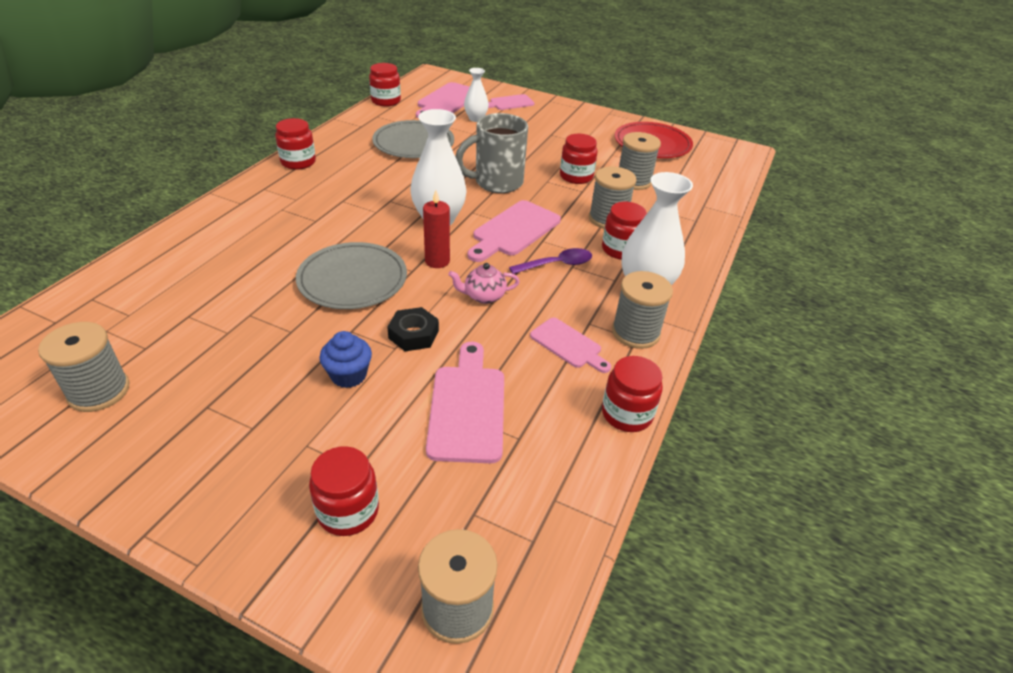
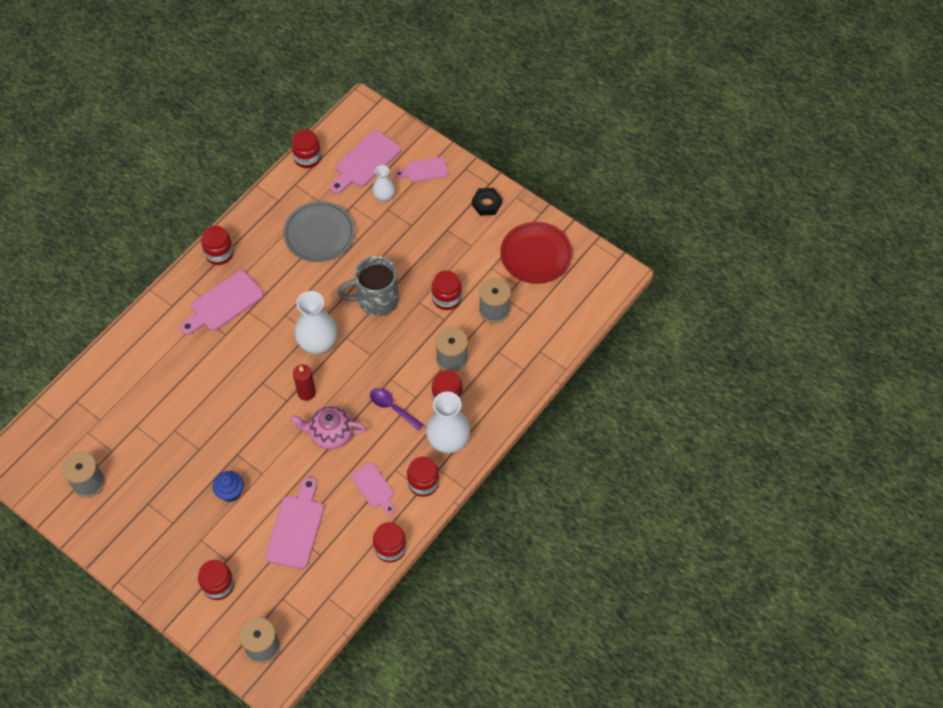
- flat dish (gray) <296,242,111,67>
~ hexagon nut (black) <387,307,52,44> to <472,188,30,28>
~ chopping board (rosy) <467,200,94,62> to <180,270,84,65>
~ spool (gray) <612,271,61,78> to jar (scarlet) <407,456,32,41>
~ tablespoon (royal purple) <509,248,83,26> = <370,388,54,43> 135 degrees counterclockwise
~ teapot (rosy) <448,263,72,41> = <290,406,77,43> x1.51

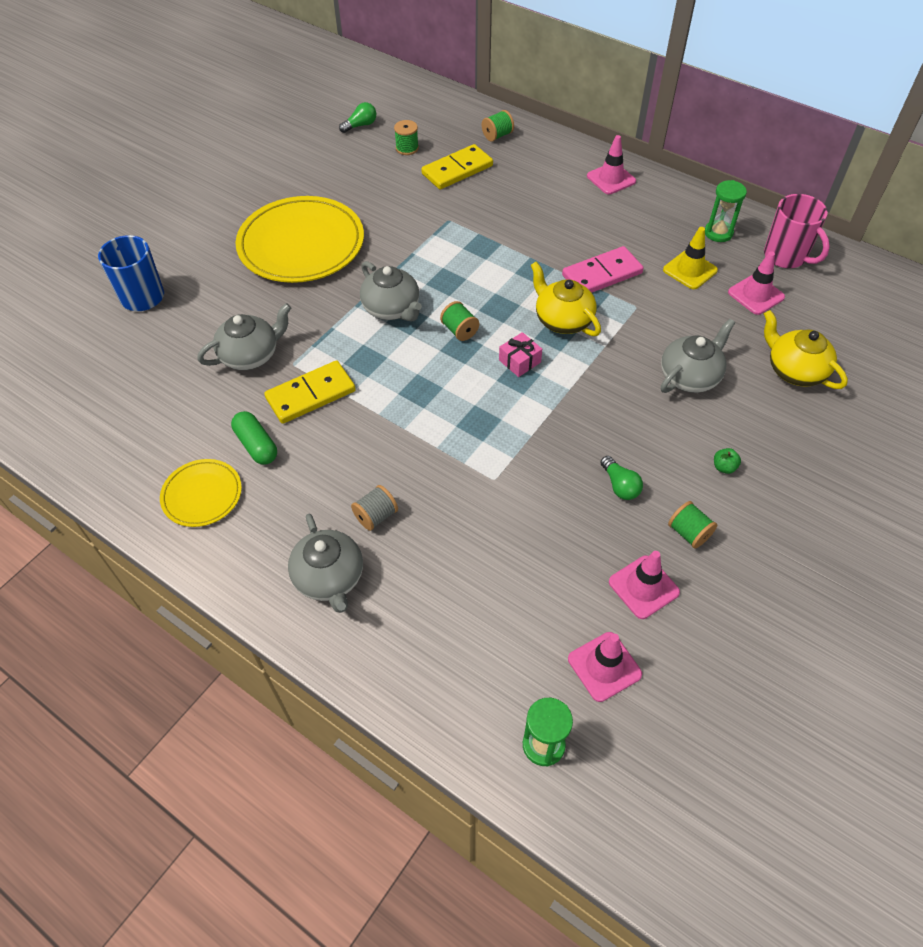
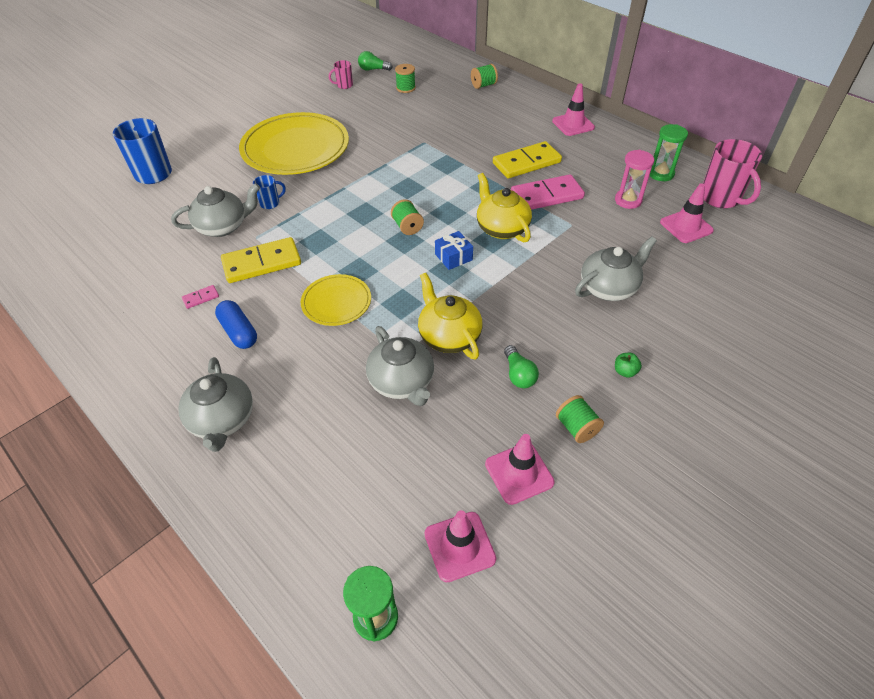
- spool (gray) <351,485,47,46>
+ capsule (cobalt) <215,300,42,49>
+ mug (cobalt) <253,175,33,34>
+ mug (rosy) <329,60,24,29>
~ flat dish (bright yellow) <160,459,82,68> to <301,274,70,52>
~ teapot (gray) <360,261,62,61> to <366,326,68,80>
~ domino tile (bright yellow) <421,144,72,45> to <493,141,69,37>
~ teapot (bright yellow) <764,310,84,79> to <418,273,64,87>
~ capsule (leaf-green) <231,411,46,54> to domino tile (rosy) <182,285,37,24>
~ traffic cone (bright yellow) <663,227,55,62> to sandglass (rosy) <615,150,39,59>
~ wrapped gift (rosy) <499,332,43,45> to wrapped gift (cobalt) <435,231,38,39>
~ bulb (leaf-green) <339,102,37,31> = <358,51,35,20> 150 degrees counterclockwise

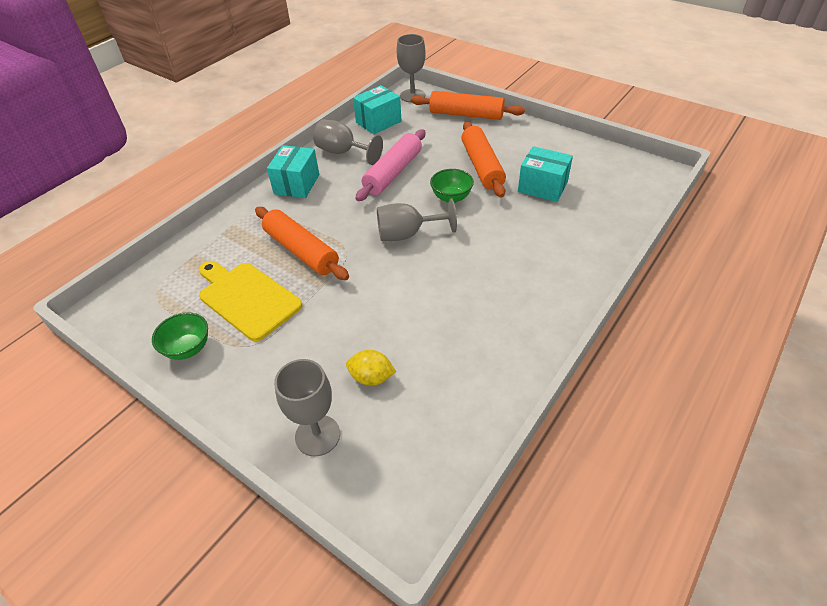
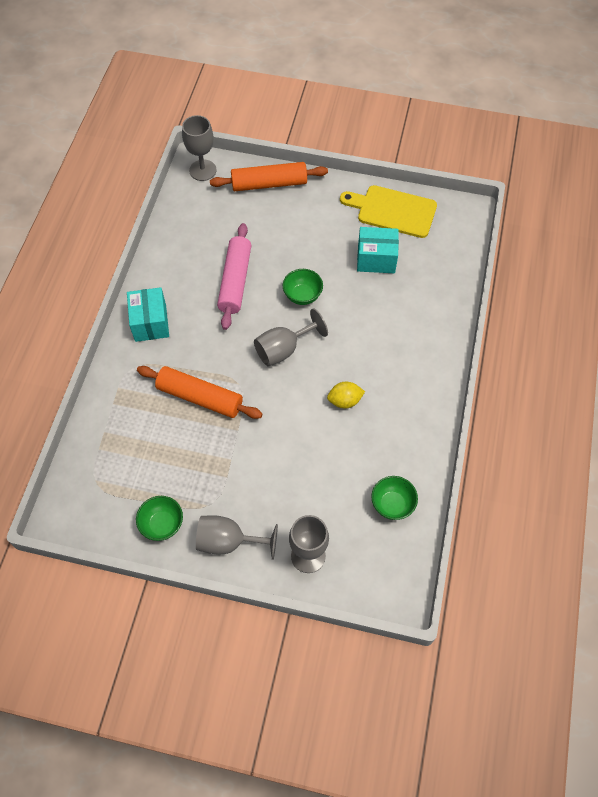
- box (turquoise) <353,85,48,49>
- rolling pin (orange-coloured) <461,121,45,77>
+ serving bowl (leaf-green) <371,476,47,44>
~ chopping board (bright yellow) <199,261,103,80> to <340,185,97,53>
~ goblet (gray) <313,119,70,46> to <196,516,82,44>
~ citrus fruit (bright yellow) <346,350,50,36> to <327,382,38,27>

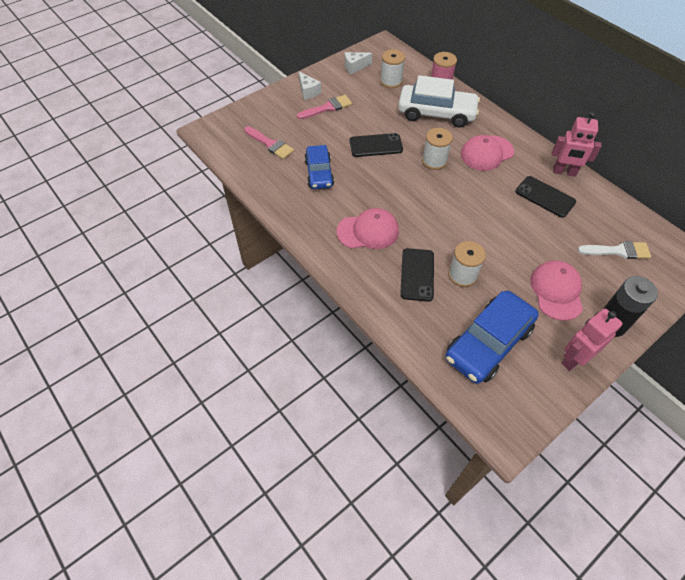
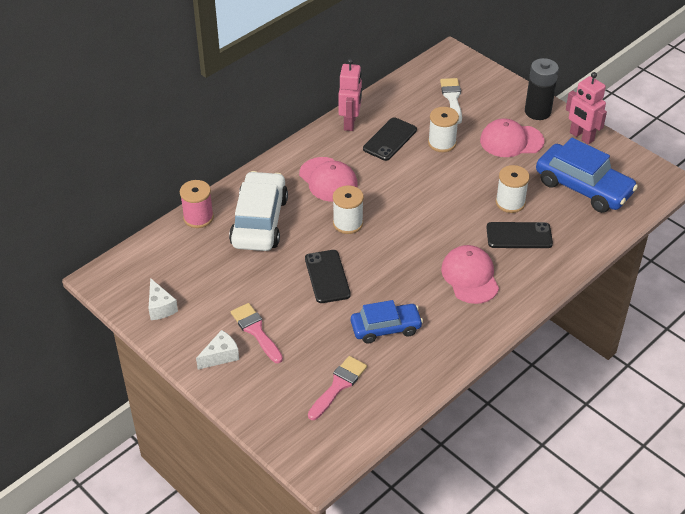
~ spool (white) <380,49,25,39> to <428,107,31,45>

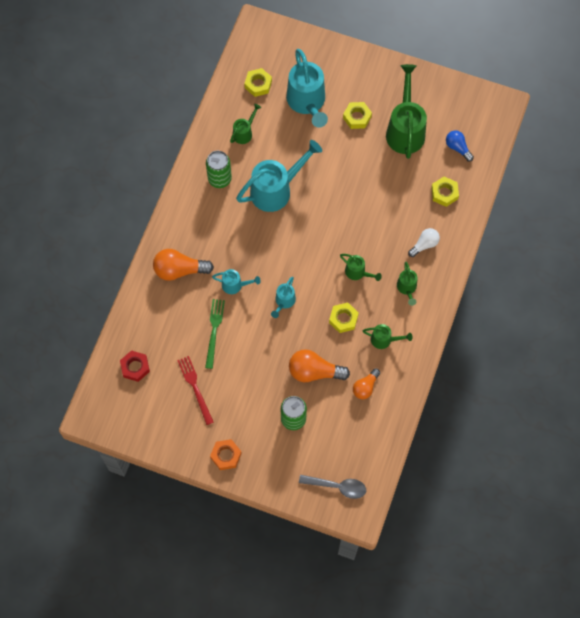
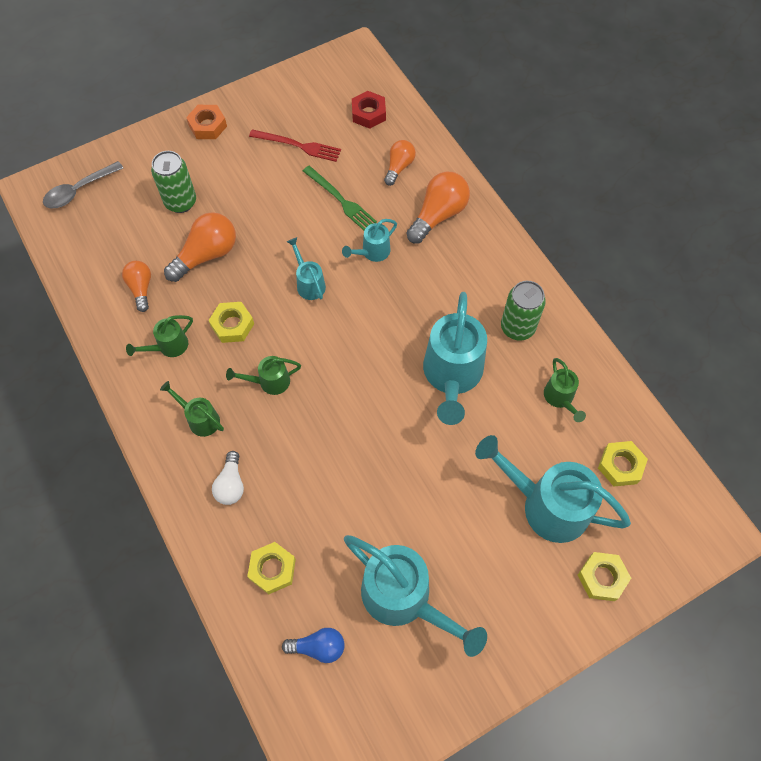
+ bulb (orange-coloured) <384,140,32,46>
~ hexagon nut (bright yellow) <343,102,29,27> to <578,552,53,49>
~ watering can (leaf-green) <386,64,41,95> to watering can (turquoise) <344,535,143,122>

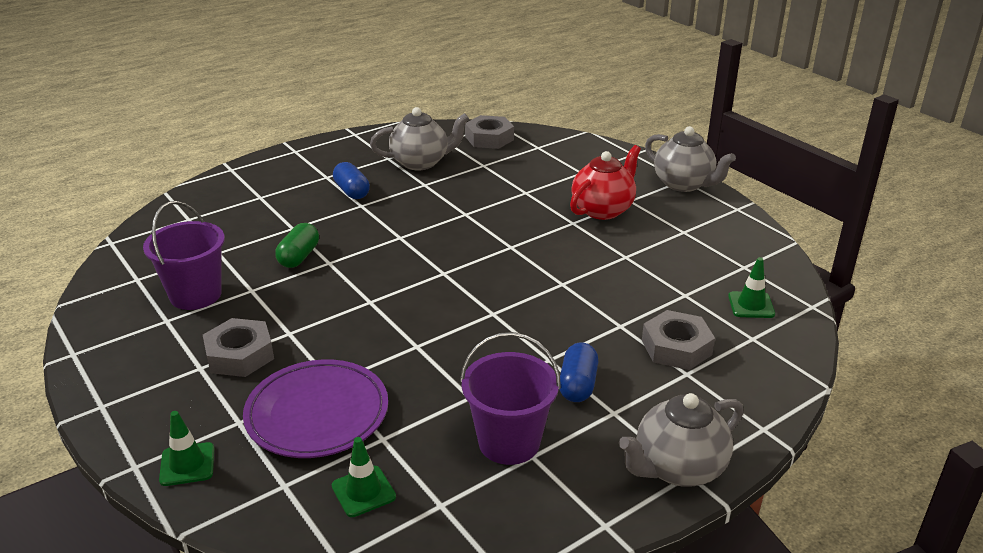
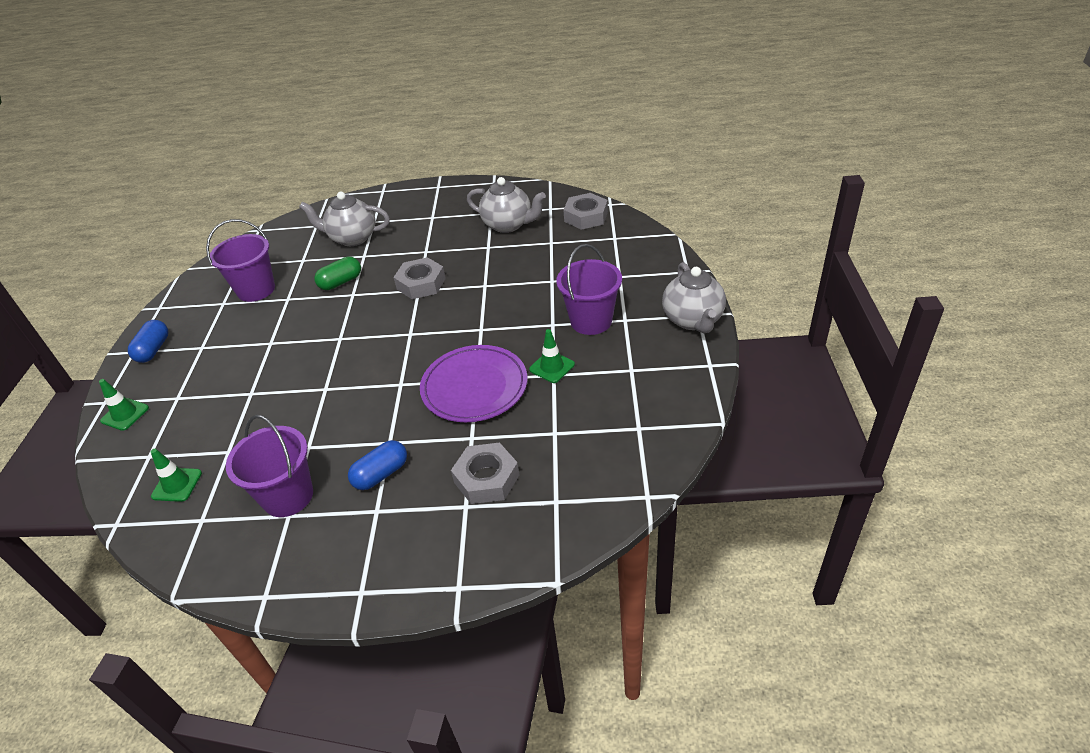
~ hexagon nut (gray) <203,318,71,59> to <393,257,53,42>
~ flat dish (royal purple) <243,360,145,98> to <420,345,108,77>
~ capsule (cobalt) <333,162,37,37> to <128,320,40,43>
~ teapot (gray) <619,393,125,94> to <299,192,91,54>
~ traffic cone (leaf-green) <728,257,47,61> to <529,329,46,54>
~ teapot (scarlet) <570,145,71,75> to bucket (royal purple) <556,244,66,91>

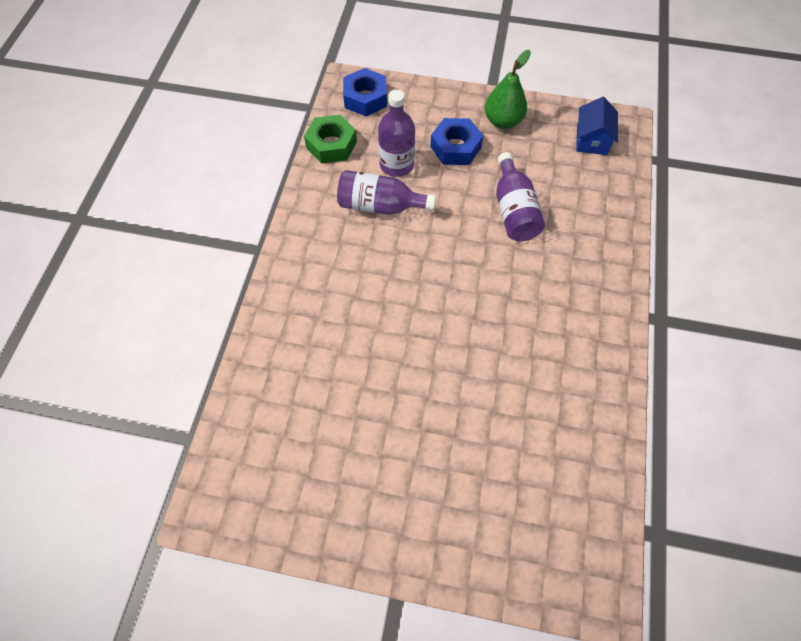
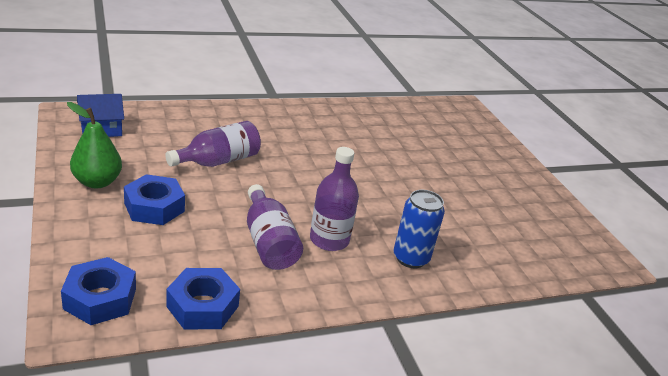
+ soda can (cobalt) <393,190,52,78>
~ bottle (royal purple) <378,89,37,88> to <310,147,49,104>
~ hexagon nut (leaf-green) <304,115,53,49> to hexagon nut (cobalt) <166,268,74,62>

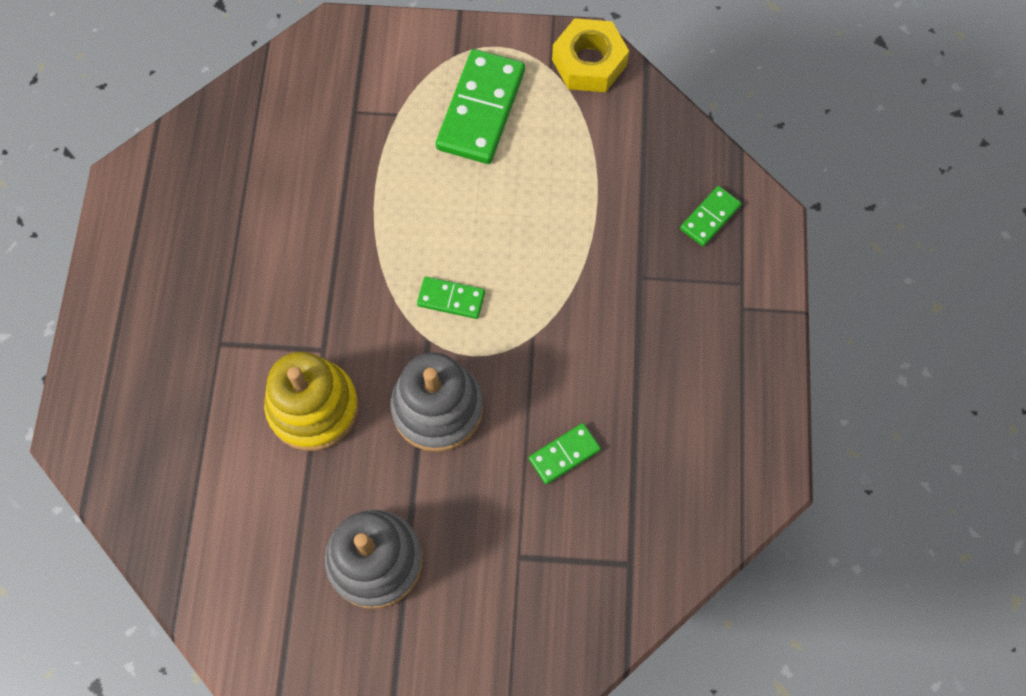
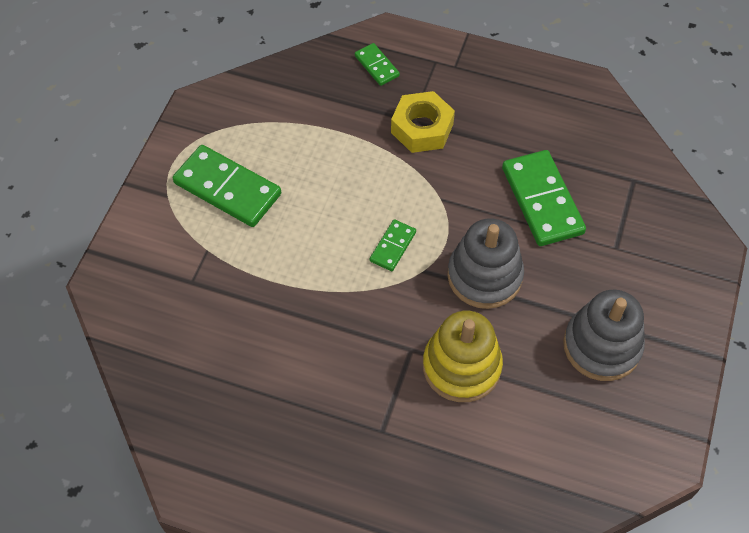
~ hexagon nut (bright yellow) <552,18,77,74> to <391,91,64,62>
~ domino tile (leaf-green) <529,423,72,61> = <502,150,84,96> x1.95

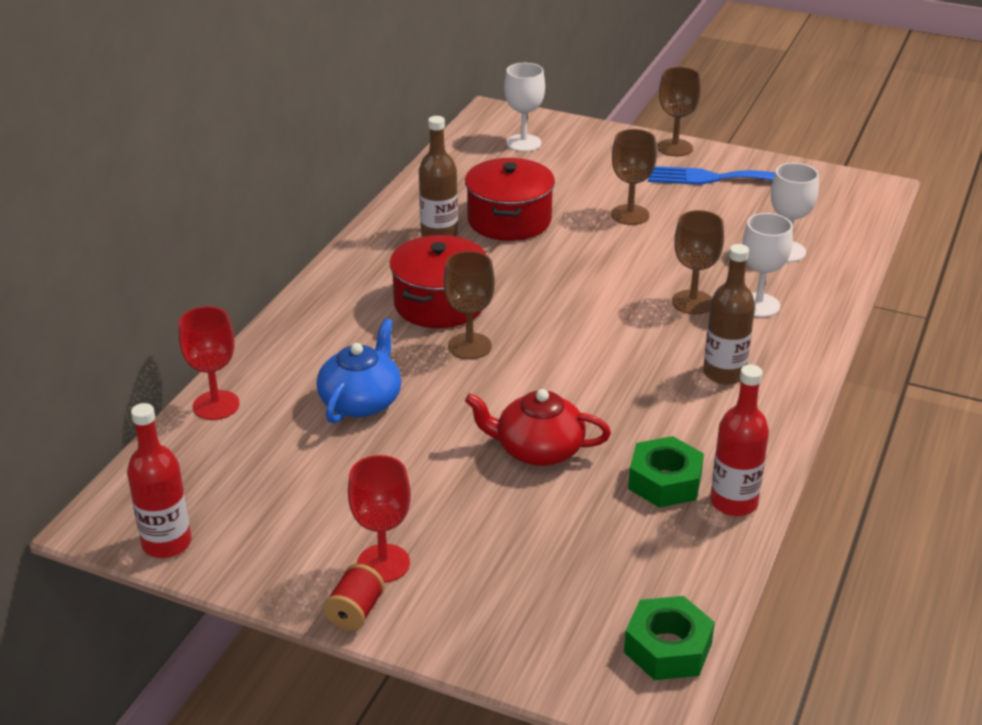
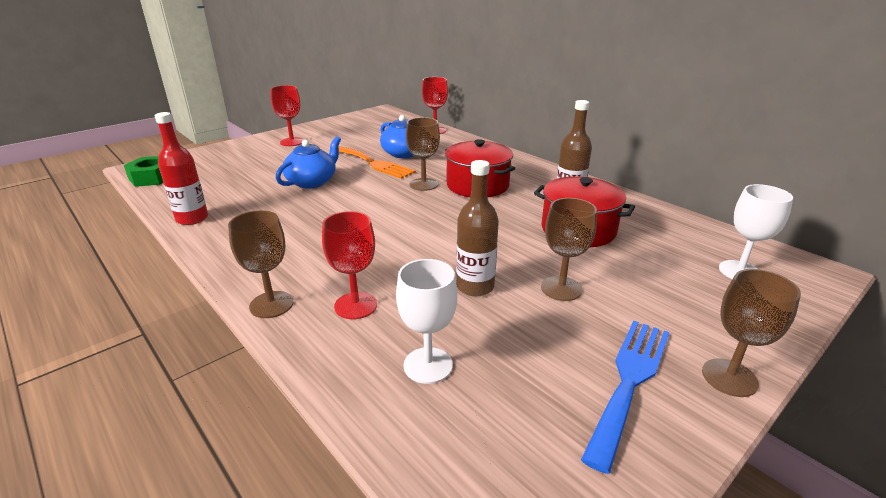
- bottle (scarlet) <127,403,64,155>
- spool (scarlet) <324,564,61,67>
- hexagon nut (leaf-green) <628,436,76,72>
+ fork (orange-coloured) <339,146,77,33>
~ goblet (russet) <672,210,52,105> to <228,210,65,108>
~ bottle (russet) <703,244,52,141> to <456,160,43,136>
~ teapot (scarlet) <465,389,146,77> to teapot (cobalt) <276,136,65,52>
~ goblet (white) <742,213,51,104> to goblet (scarlet) <322,211,55,108>

